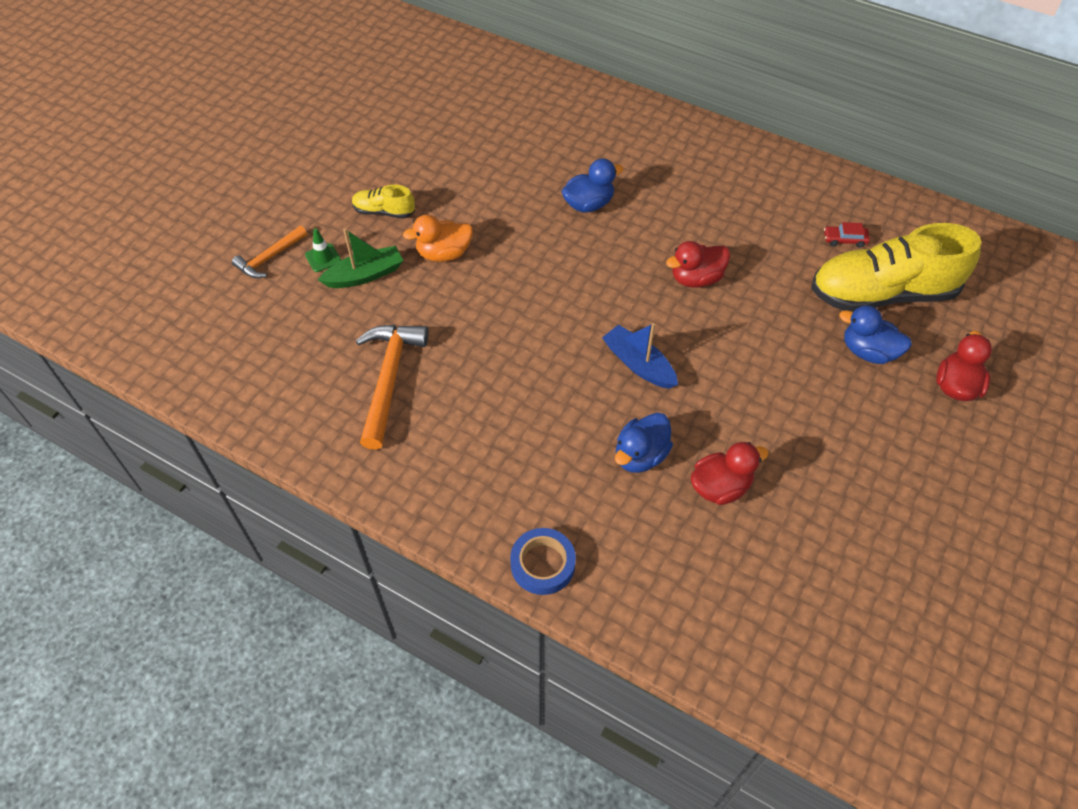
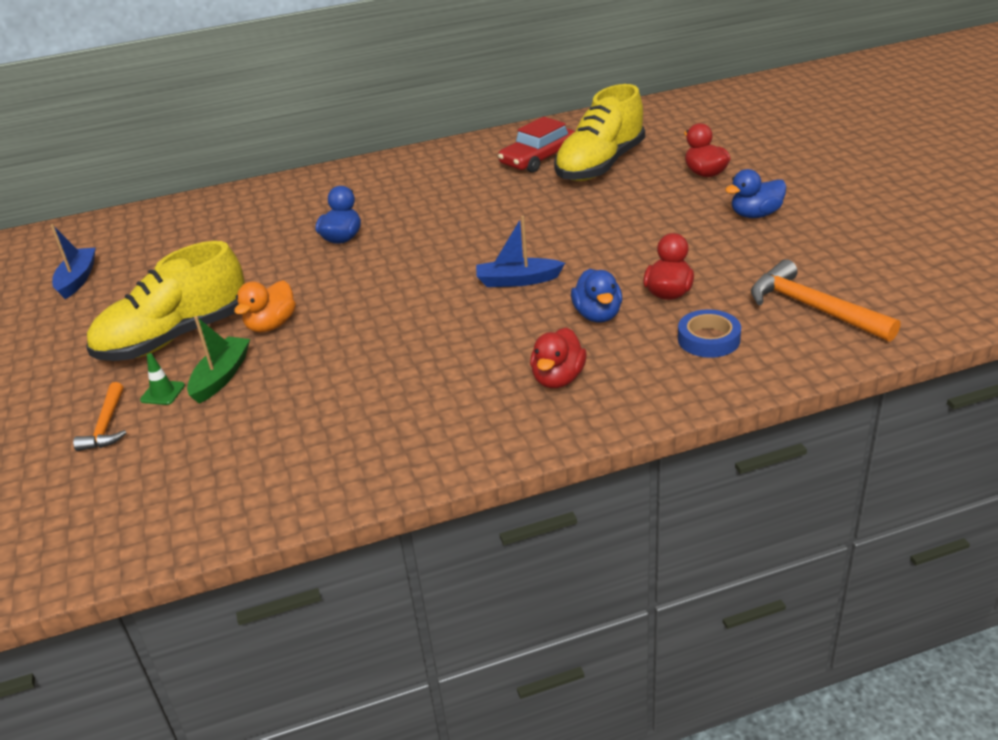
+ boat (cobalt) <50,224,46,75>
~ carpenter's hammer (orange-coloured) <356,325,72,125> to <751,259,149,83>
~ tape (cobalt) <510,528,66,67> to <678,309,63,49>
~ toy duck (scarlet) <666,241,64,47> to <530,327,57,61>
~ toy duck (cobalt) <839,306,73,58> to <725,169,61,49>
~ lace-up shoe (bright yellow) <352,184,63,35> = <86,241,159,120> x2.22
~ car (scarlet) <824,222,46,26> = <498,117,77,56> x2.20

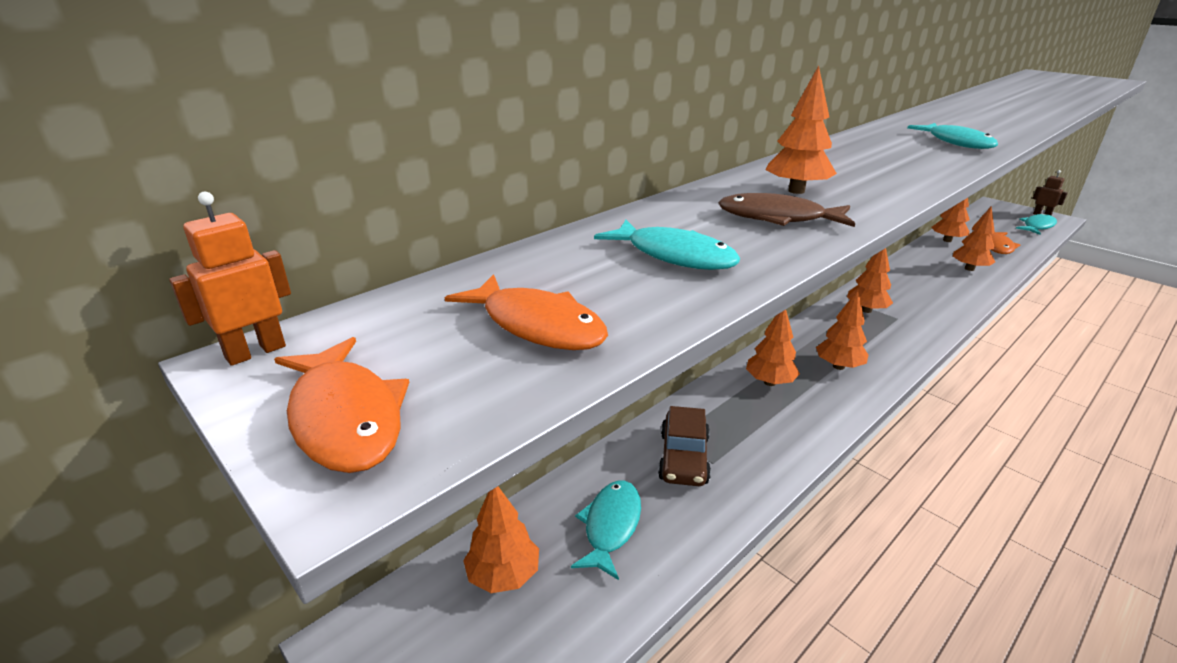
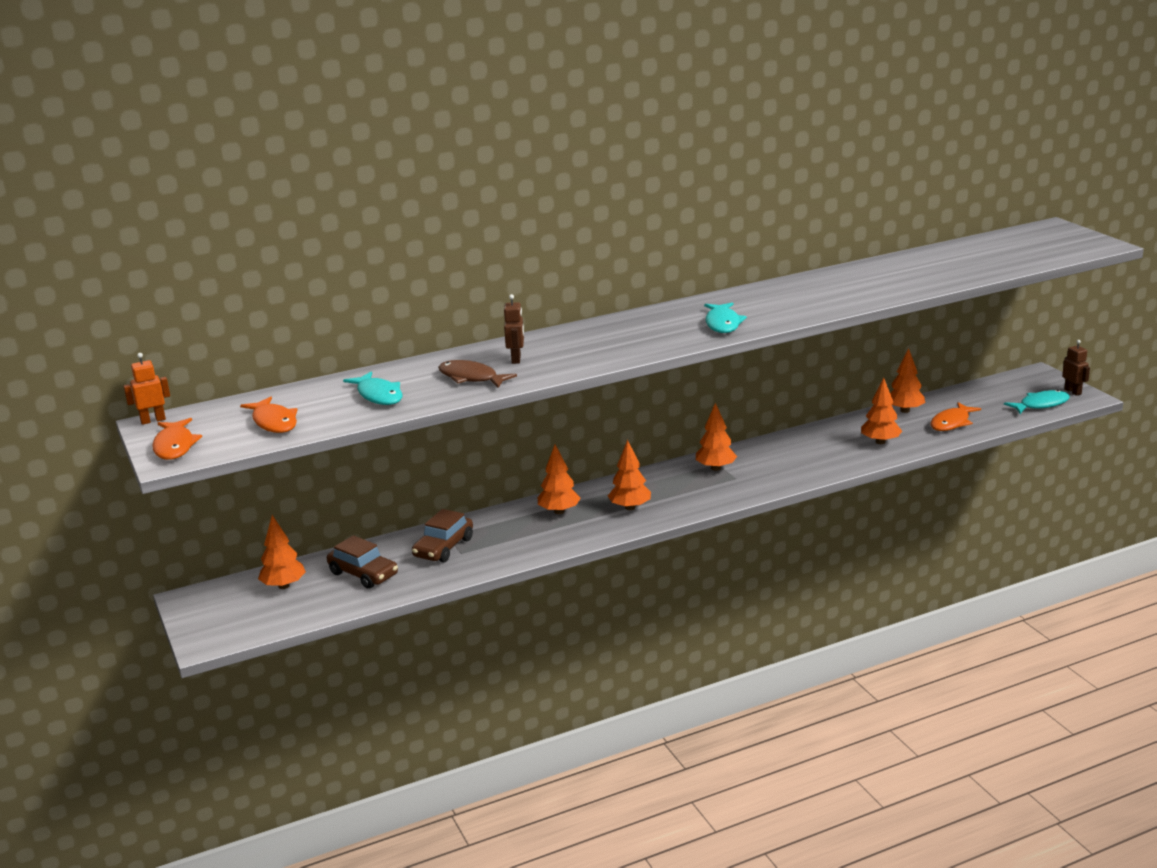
~ fish (turquoise) <571,481,70,99> to car (russet) <327,535,71,54>
~ toy tree (orange-coloured) <766,66,71,128> to toy robot (russet) <504,294,20,70>

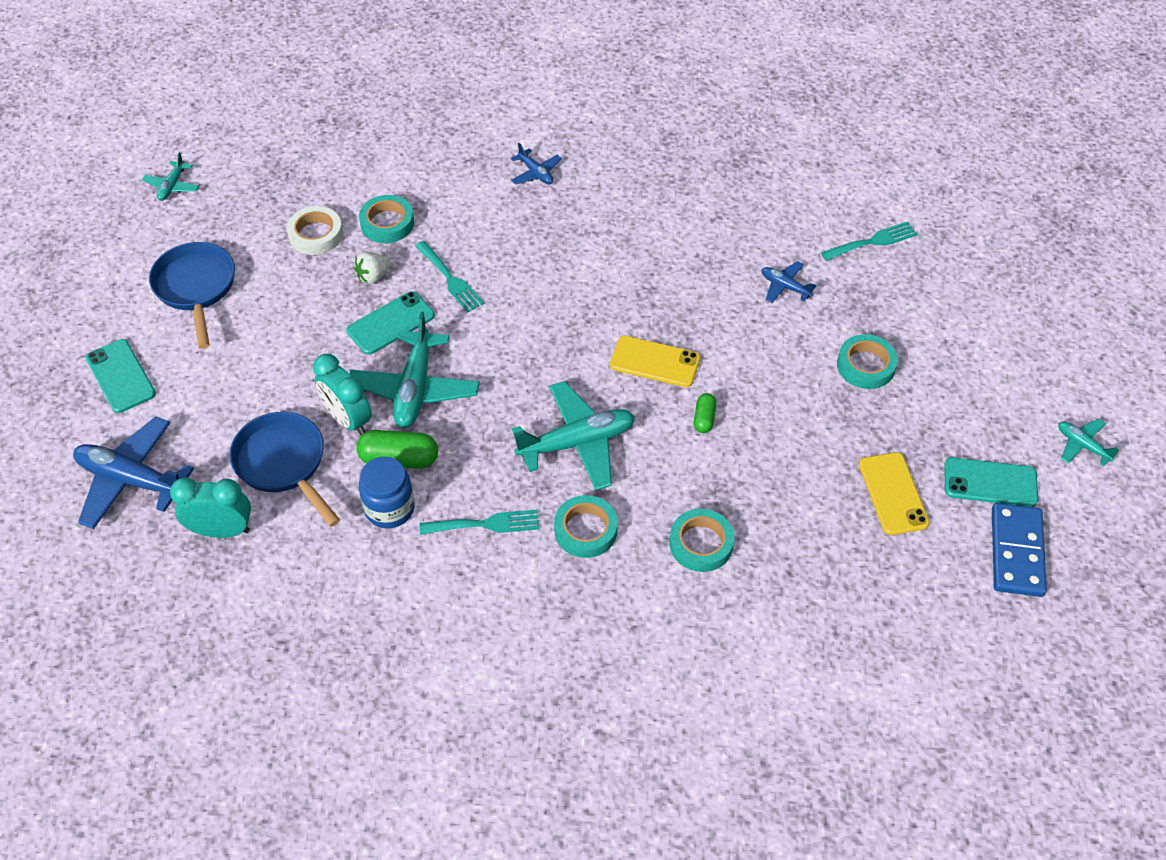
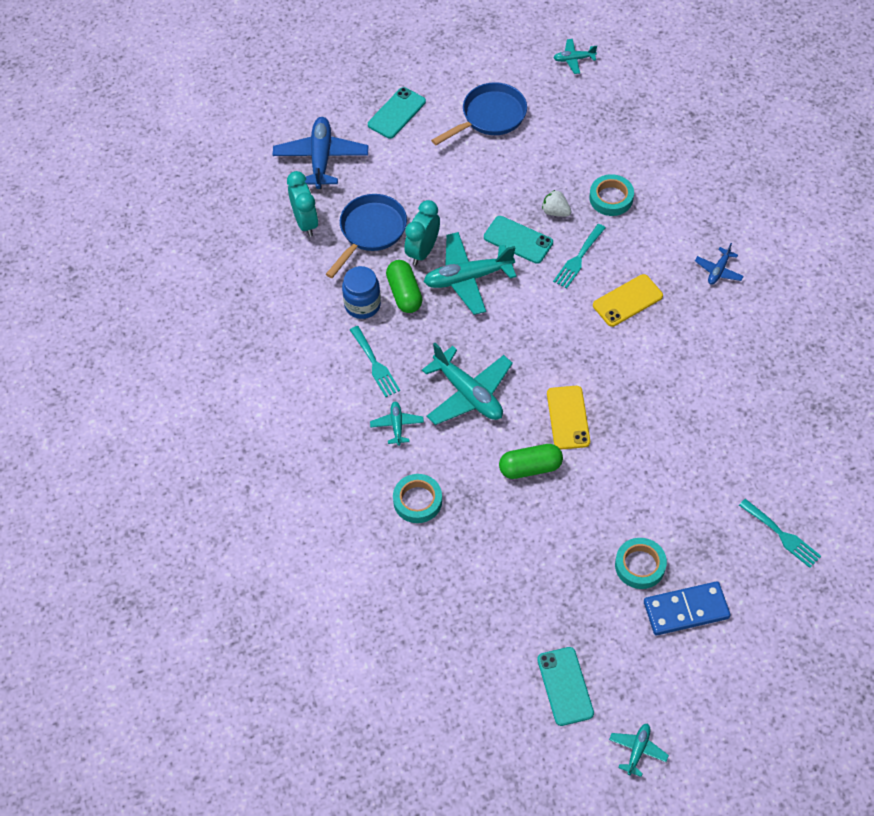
- tape (white) <287,206,56,49>
- plane (cobalt) <762,261,55,42>
~ mobile phone (bright yellow) <859,452,71,83> to <593,274,70,53>
~ domino tile (cobalt) <992,503,55,94> to <644,581,87,54>
~ tape (turquoise) <554,495,64,63> to plane (turquoise) <370,402,54,44>
~ capsule (leaf-green) <694,393,22,40> = <499,444,64,35> x1.76

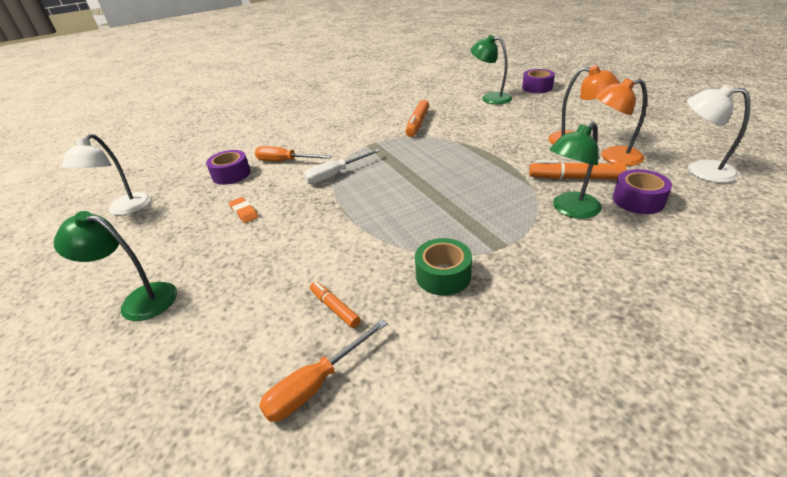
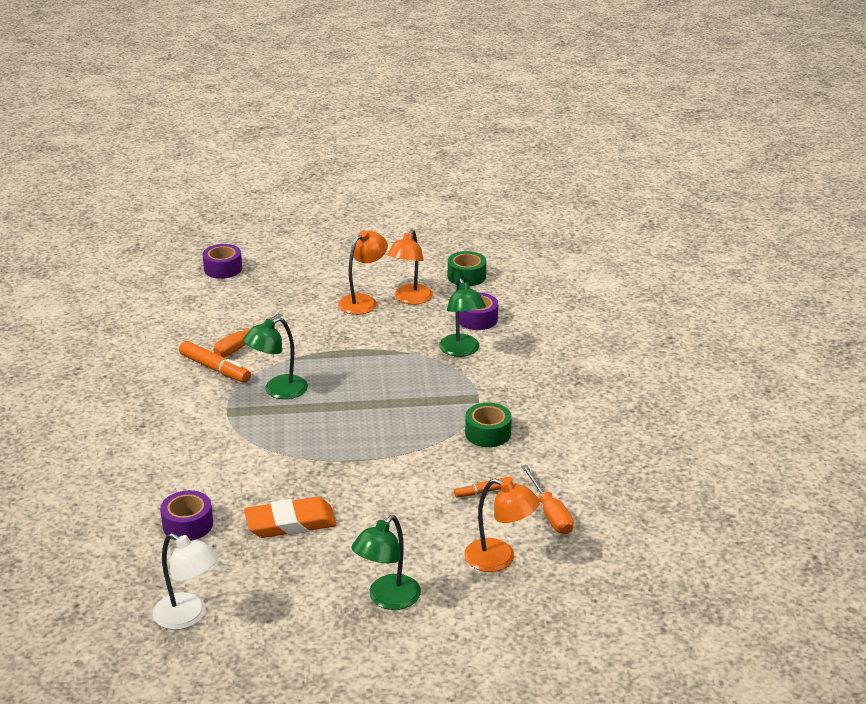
- flat screwdriver (white) <303,149,77,35>
- felt pen (orange-coloured) <529,160,97,20>
+ lamp (orange-coloured) <464,479,76,93>
~ flat screwdriver (orange-coloured) <255,146,76,15> to <214,313,69,44>
~ lamp (leaf-green) <470,35,42,69> to <243,317,65,82>
~ lamp (white) <687,85,63,98> to tape (leaf-green) <448,251,38,35>
~ pencil eraser (orange-coloured) <229,197,29,26> = <244,497,93,41> x1.97

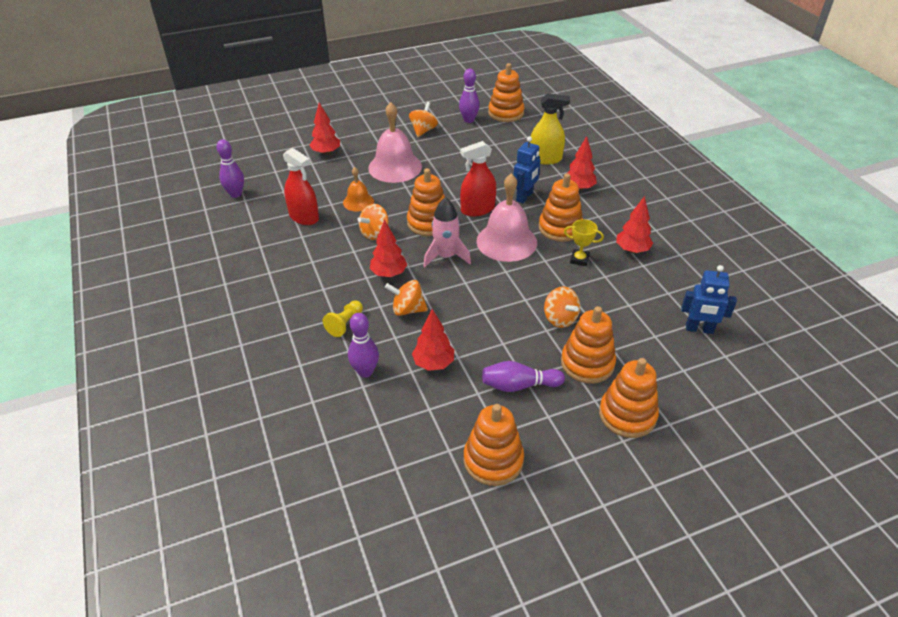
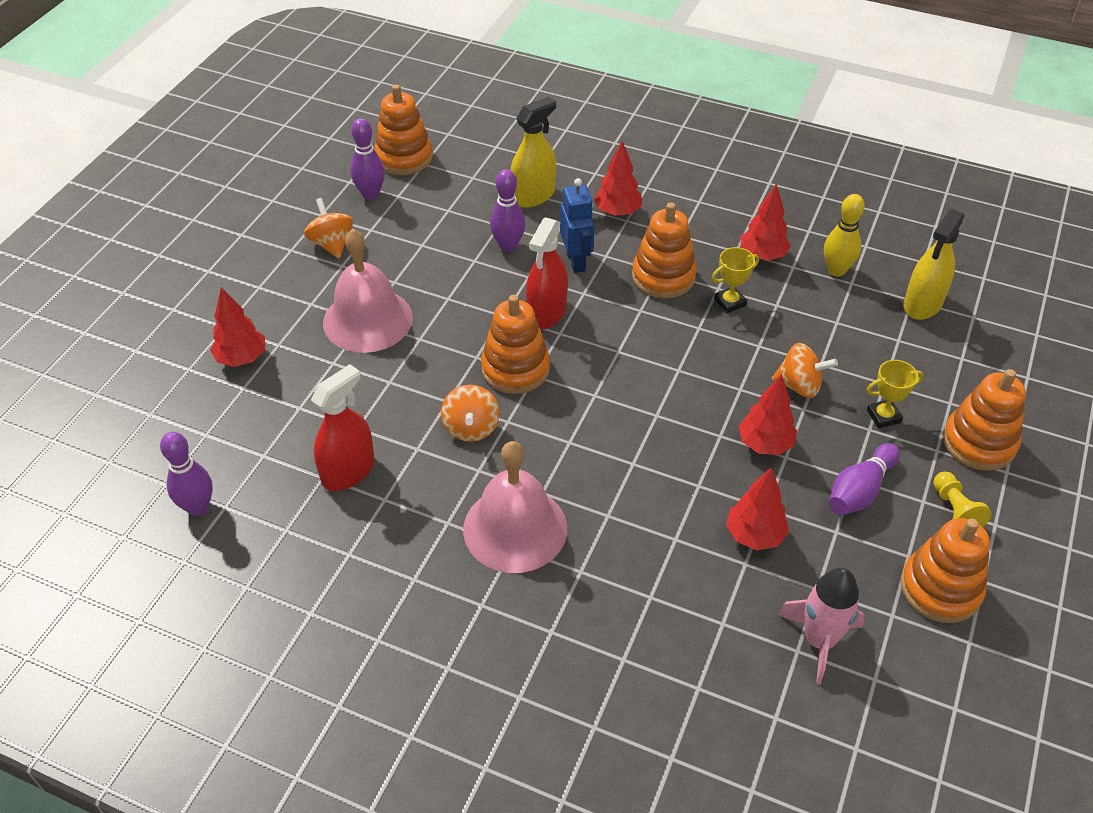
- school bell (orange-coloured) <343,167,31,45>
- whirligig (orange-coloured) <385,280,43,36>
+ tenpin (bright yellow) <824,194,41,83>
~ chess pawn (bright yellow) <323,300,40,37> to <933,472,58,55>
~ tenpin (royal purple) <348,313,31,65> to <490,169,35,83>
~ toy tree (scarlet) <370,219,38,58> to <738,374,59,81>
~ spaceship (rosy) <423,197,48,71> to <778,568,87,116>
~ school bell (rosy) <476,174,61,88> to <463,441,104,132>
~ stacking rings (orange-coloured) <561,306,55,78> to trophy (bright yellow) <867,360,57,68>
~ toy robot (cobalt) <681,265,56,69> to spray bottle (bright yellow) <903,209,61,111>
~ spray bottle (scarlet) <283,148,36,77> = <311,364,63,127> 45 degrees counterclockwise

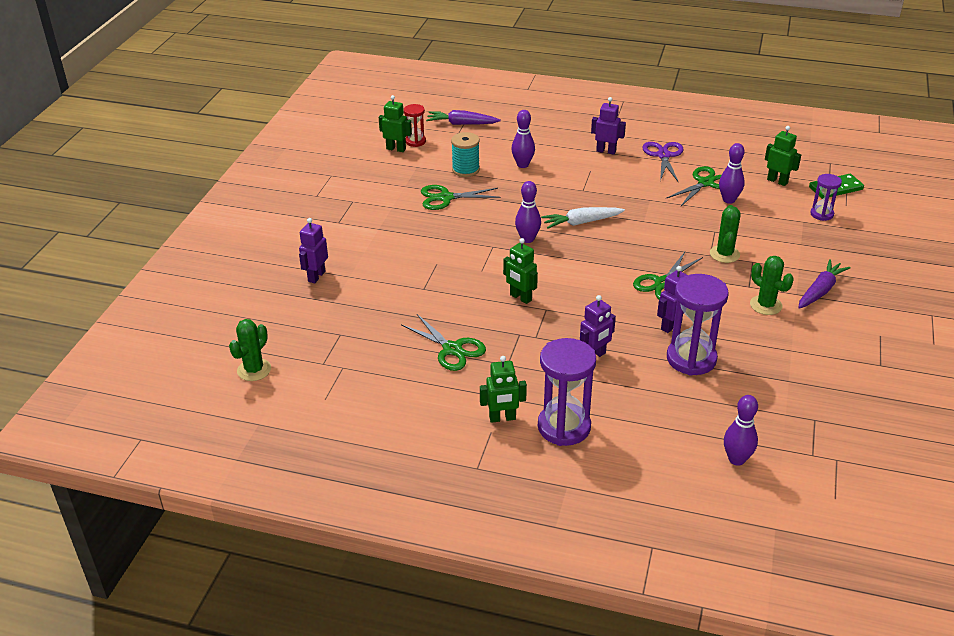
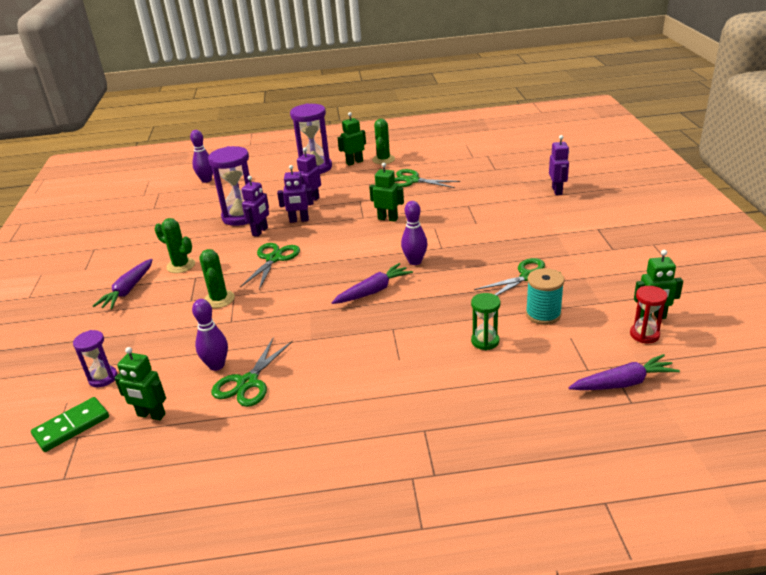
- shears (royal purple) <643,142,41,41>
~ prickly plant (leaf-green) <229,319,42,62> to <372,119,23,45>
~ toy robot (royal purple) <591,97,35,58> to <277,165,37,58>
~ tenpin (royal purple) <511,110,24,58> to sandglass (leaf-green) <471,293,30,57>
~ root vegetable (white) <541,207,84,22> to root vegetable (royal purple) <332,263,81,41>

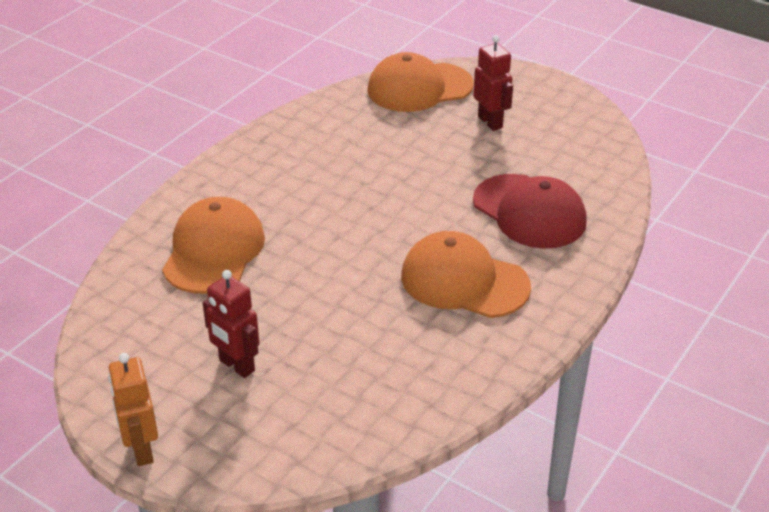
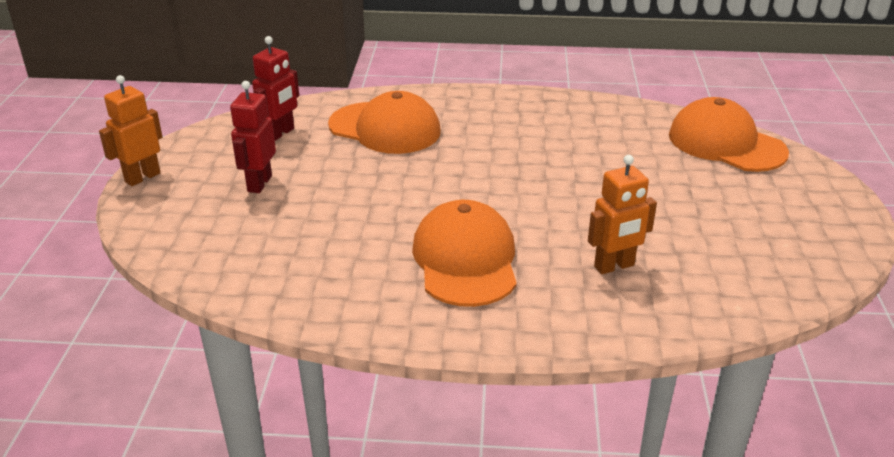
~ toy robot (scarlet) <473,35,40,96> to <252,36,47,105>
~ baseball cap (scarlet) <473,174,114,74> to toy robot (orange-coloured) <588,155,69,119>
~ baseball cap (orange-coloured) <162,197,103,97> = <328,91,113,63> 45 degrees clockwise

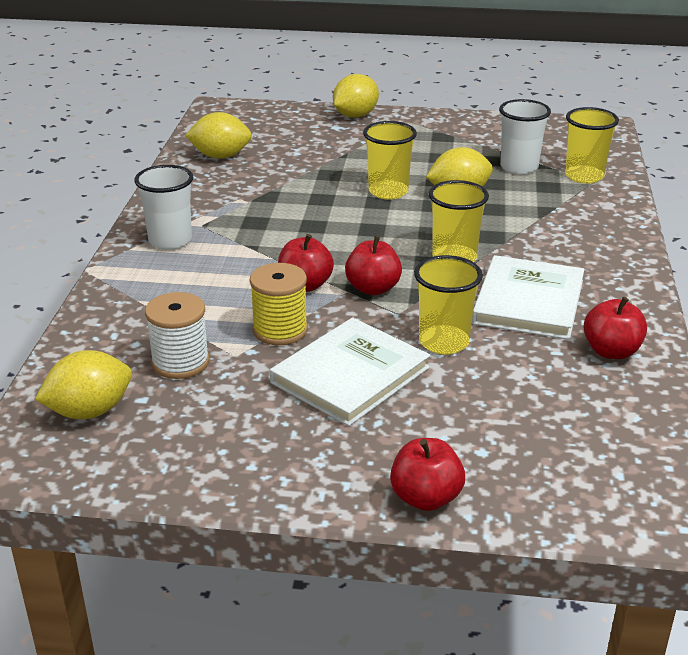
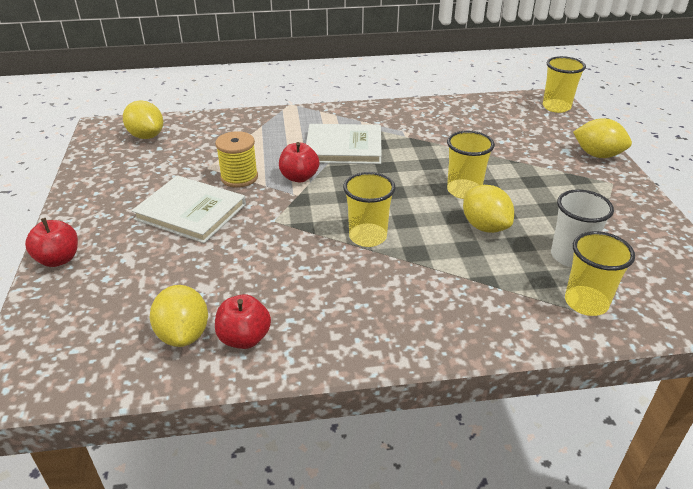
- tumbler (white) <134,165,59,85>
- spool (white) <145,292,64,87>
- toy apple (scarlet) <345,236,57,59>
~ citrus fruit (bright yellow) <185,112,67,47> to <150,285,58,62>
~ tumbler (bright yellow) <414,255,69,99> to <543,56,43,57>
~ hardcover (white) <472,255,113,85> to <306,124,76,40>

